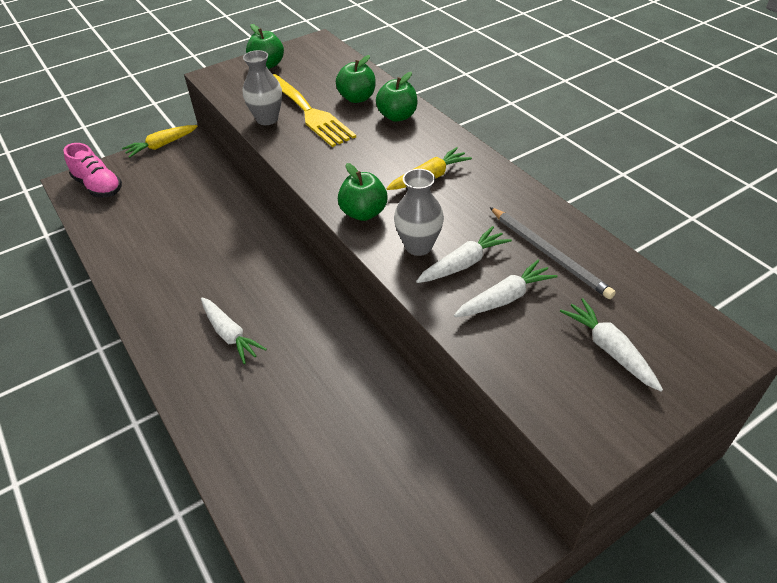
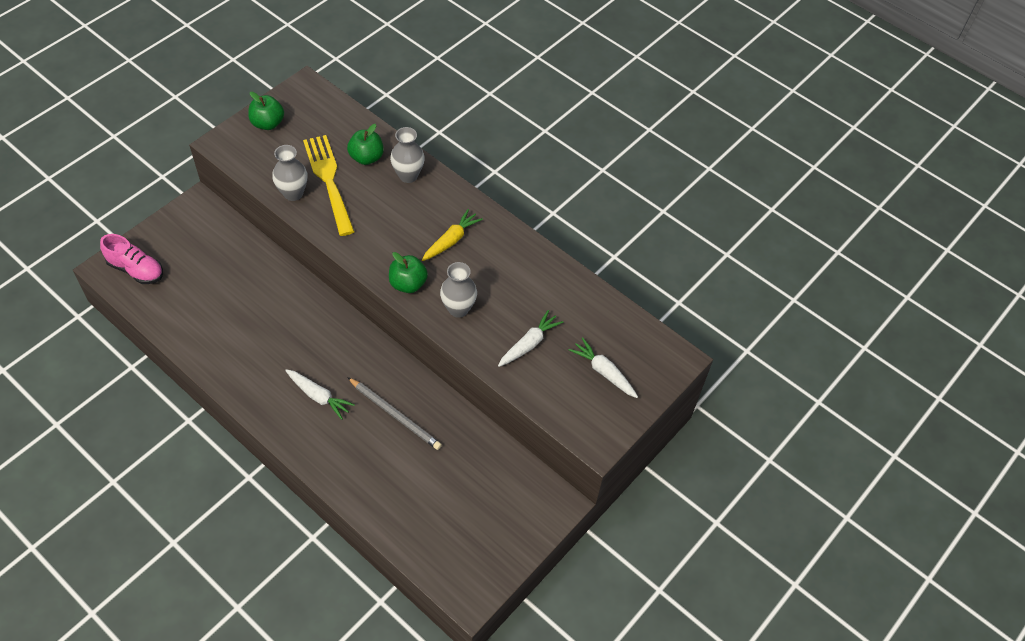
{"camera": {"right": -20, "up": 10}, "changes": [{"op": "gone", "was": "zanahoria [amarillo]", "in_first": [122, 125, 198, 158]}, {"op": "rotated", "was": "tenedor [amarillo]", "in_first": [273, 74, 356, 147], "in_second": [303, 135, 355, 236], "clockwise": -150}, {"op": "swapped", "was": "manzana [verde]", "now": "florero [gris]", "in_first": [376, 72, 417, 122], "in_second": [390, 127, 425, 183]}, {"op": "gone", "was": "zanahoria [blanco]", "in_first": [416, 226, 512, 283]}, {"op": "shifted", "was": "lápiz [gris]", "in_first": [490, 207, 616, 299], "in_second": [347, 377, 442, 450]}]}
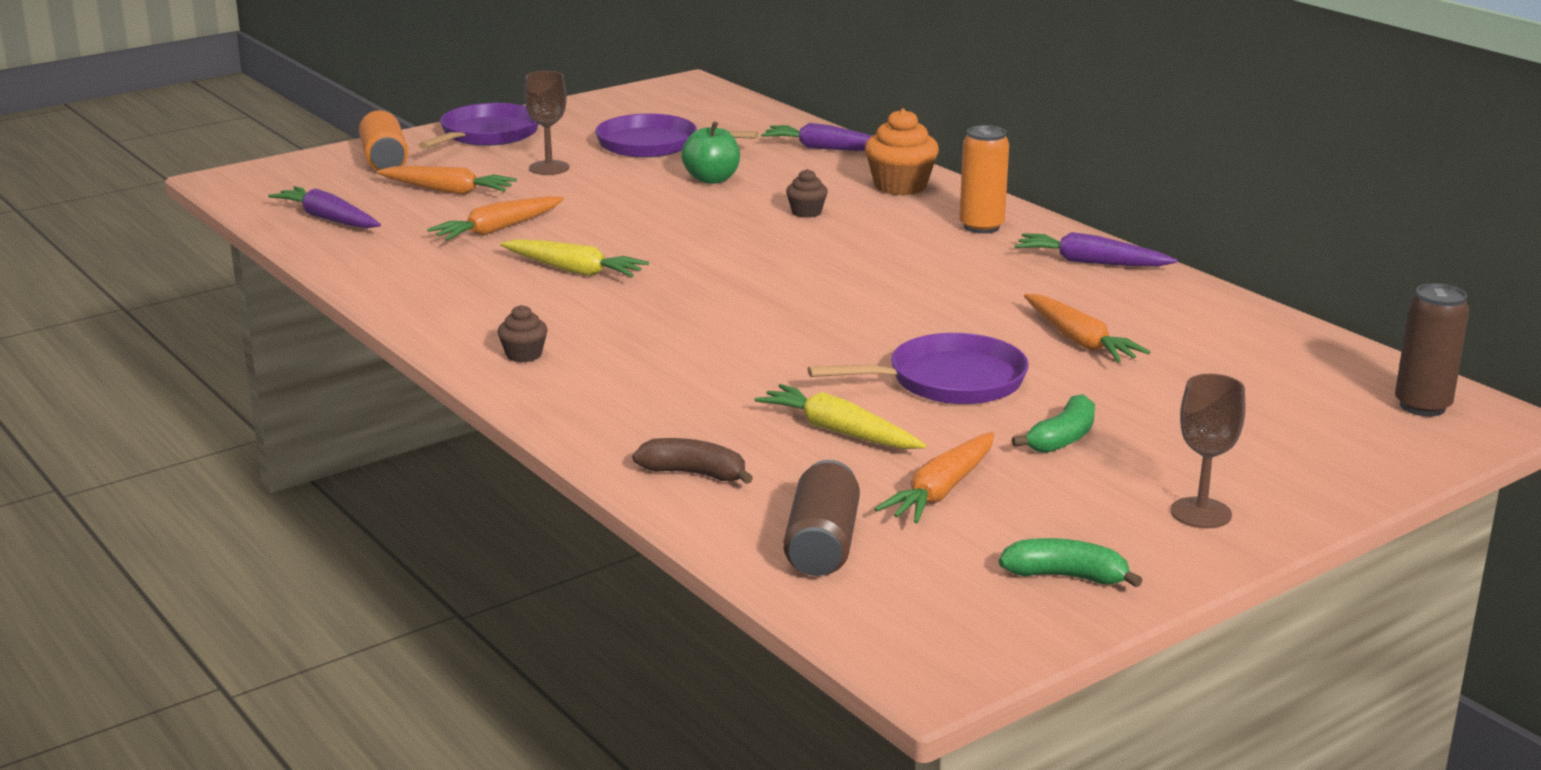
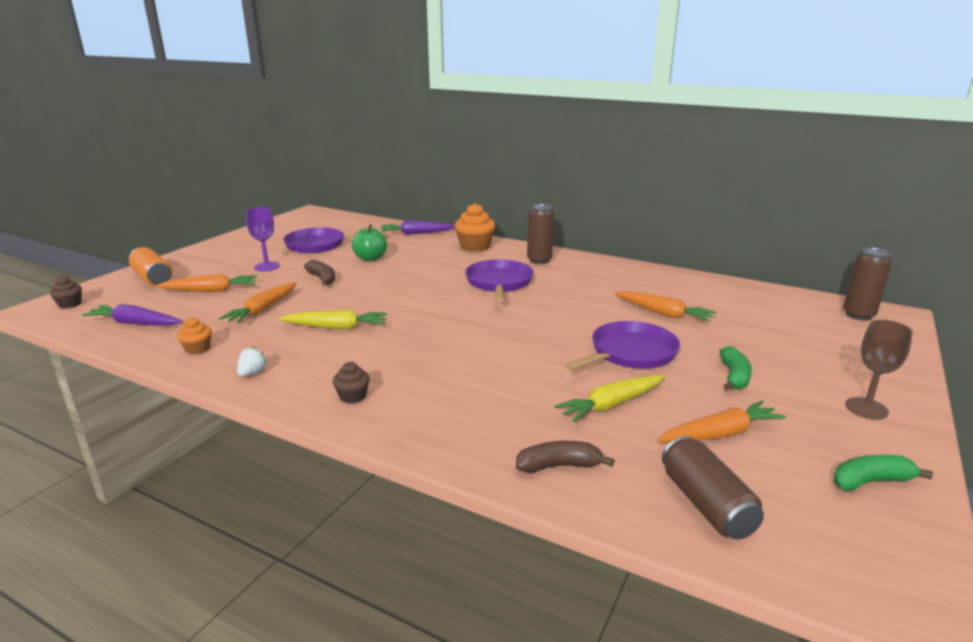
{"camera": {"right": -25, "up": 0}, "changes": [{"op": "shifted", "was": "sartén [morado]", "in_first": [418, 103, 539, 149], "in_second": [465, 259, 534, 302]}, {"op": "repainted", "was": "copa [marrón]", "now": "copa [morado]", "in_first": [524, 71, 569, 175], "in_second": [246, 207, 280, 271]}, {"op": "rotated", "was": "zanahoria [amarillo]", "in_first": [755, 384, 926, 449], "in_second": [554, 375, 665, 422], "clockwise": -45}, {"op": "shifted", "was": "magdalena [marrón]", "in_first": [786, 169, 828, 218], "in_second": [50, 276, 82, 309]}, {"op": "rotated", "was": "zanahoria [naranja]", "in_first": [875, 432, 994, 524], "in_second": [658, 401, 786, 442], "clockwise": -120}, {"op": "repainted", "was": "lata [naranja]", "now": "lata [marrón]", "in_first": [959, 125, 1009, 234], "in_second": [527, 204, 554, 264]}, {"op": "gone", "was": "zanahoria [morado]", "in_first": [1015, 232, 1178, 266]}, {"op": "new", "now": "magdalena [naranja]", "in_second": [177, 317, 212, 354]}, {"op": "new", "now": "fresa [blanco]", "in_second": [237, 347, 267, 377]}, {"op": "new", "now": "plátano [marrón]", "in_second": [304, 260, 335, 285]}]}
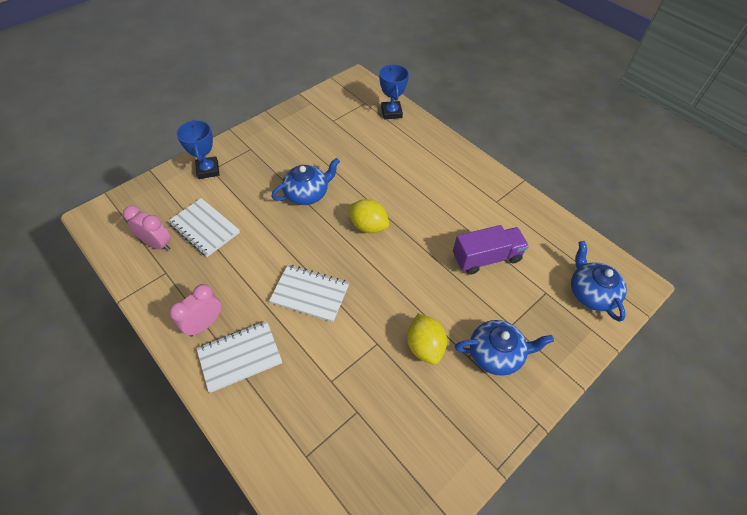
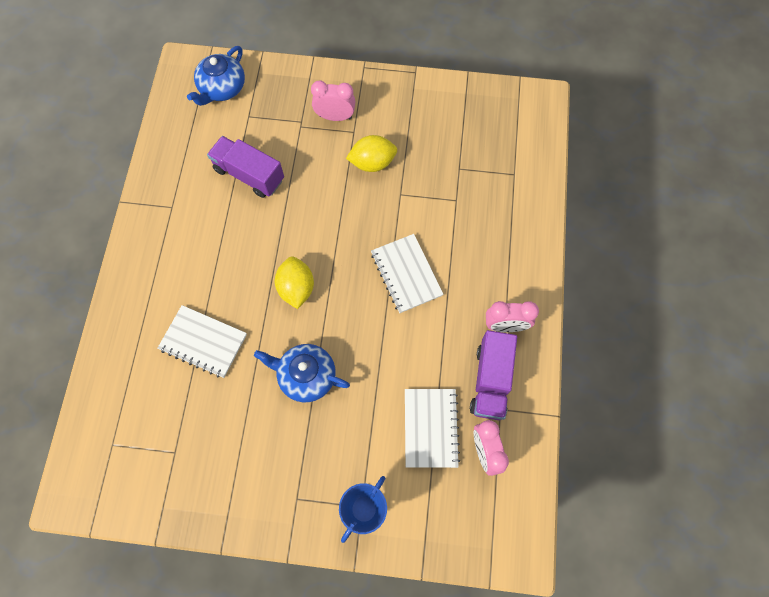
{"camera": {"right": -130, "up": 15}, "changes": [{"op": "shifted", "was": "cuaderno [blanco]", "in_first": [196, 321, 282, 393], "in_second": [158, 305, 247, 378]}, {"op": "gone", "was": "trofeo [azul]", "in_first": [379, 64, 409, 119]}, {"op": "rotated", "was": "limón [amarillo]", "in_first": [407, 313, 447, 365], "in_second": [346, 135, 397, 172], "clockwise": 45}, {"op": "swapped", "was": "tetera [azul]", "now": "despertador [rosa]", "in_first": [455, 320, 554, 376], "in_second": [311, 81, 355, 121]}, {"op": "new", "now": "camión [morado]", "in_second": [470, 330, 517, 420]}]}
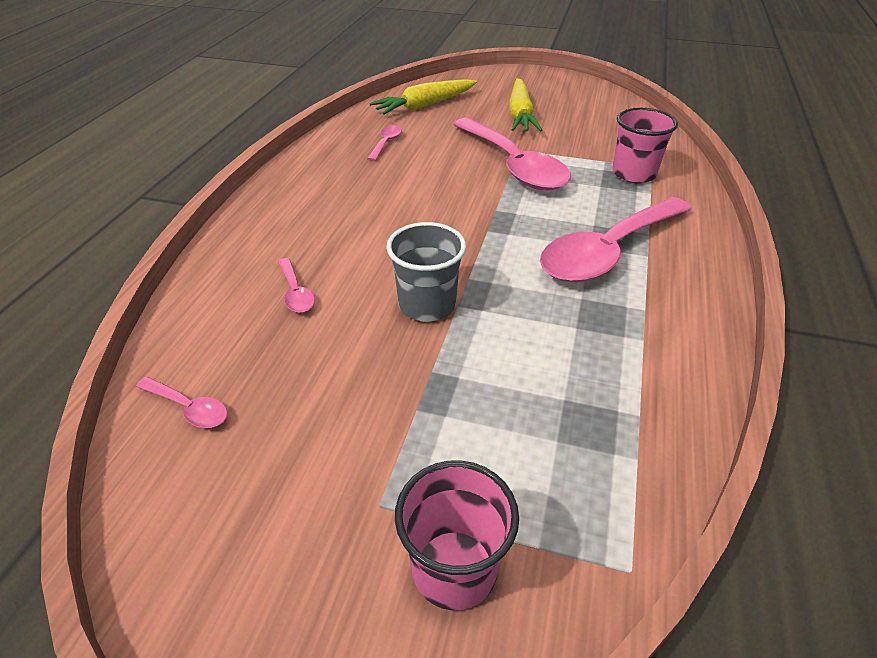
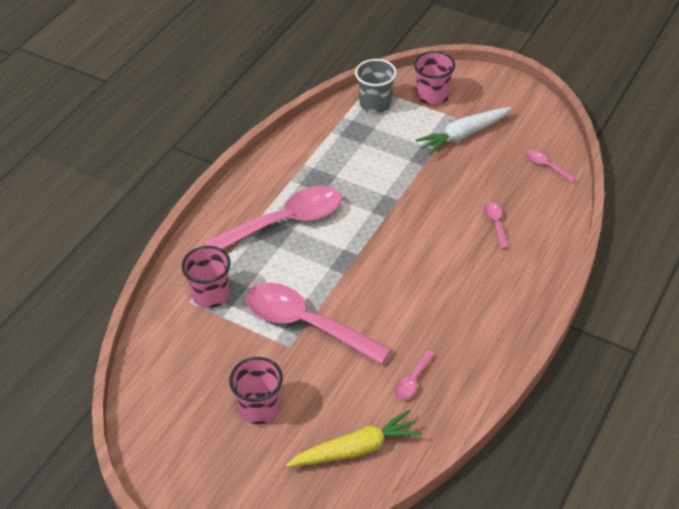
{"camera": {"right": -165, "up": 5}, "changes": [{"op": "shifted", "was": "vaso [gris]", "in_first": [386, 222, 466, 321], "in_second": [355, 59, 397, 113]}, {"op": "rotated", "was": "cuchara [rosa]", "in_first": [453, 118, 571, 190], "in_second": [246, 283, 391, 365], "clockwise": -45}, {"op": "swapped", "was": "zanahoria [amarillo]", "now": "vaso [rosa]", "in_first": [509, 78, 542, 131], "in_second": [229, 357, 283, 424]}, {"op": "new", "now": "zanahoria [blanco]", "in_second": [416, 107, 511, 155]}]}
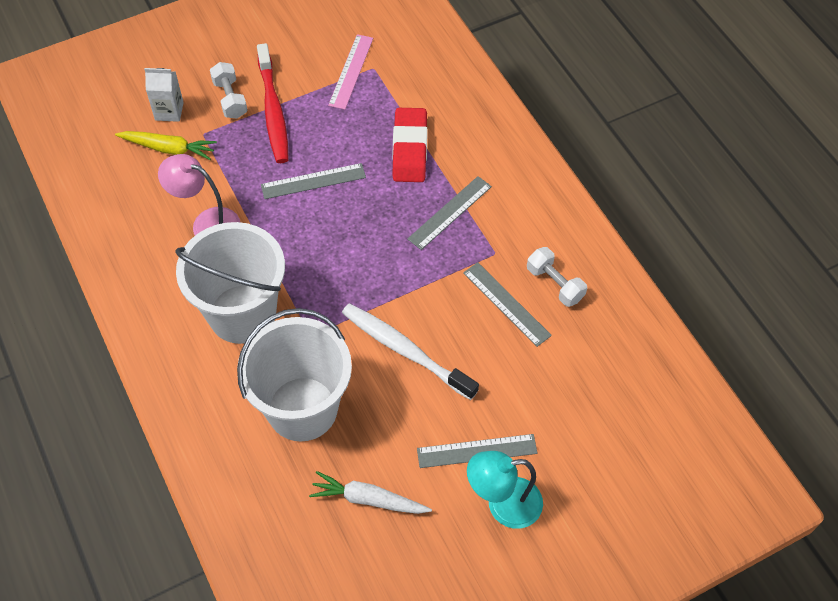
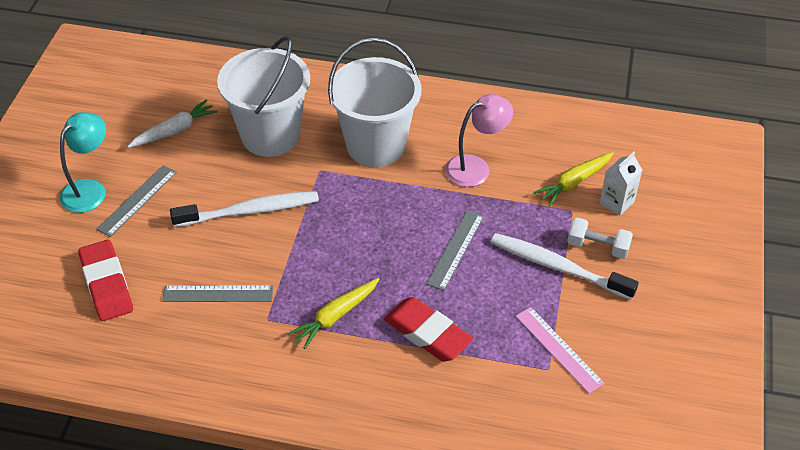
{"camera": {"right": 130, "up": -10}, "changes": [{"op": "repainted", "was": "cepillo de dientes [rojo]", "now": "cepillo de dientes [blanco]", "in_first": [257, 43, 289, 163], "in_second": [491, 233, 639, 300]}, {"op": "swapped", "was": "regla [gris]", "now": "zanahoria [amarillo]", "in_first": [407, 176, 492, 250], "in_second": [288, 278, 379, 349]}, {"op": "gone", "was": "mancuerna [blanco]", "in_first": [527, 247, 587, 307]}, {"op": "new", "now": "goma de borrar [rojo]", "in_second": [78, 240, 133, 321]}]}
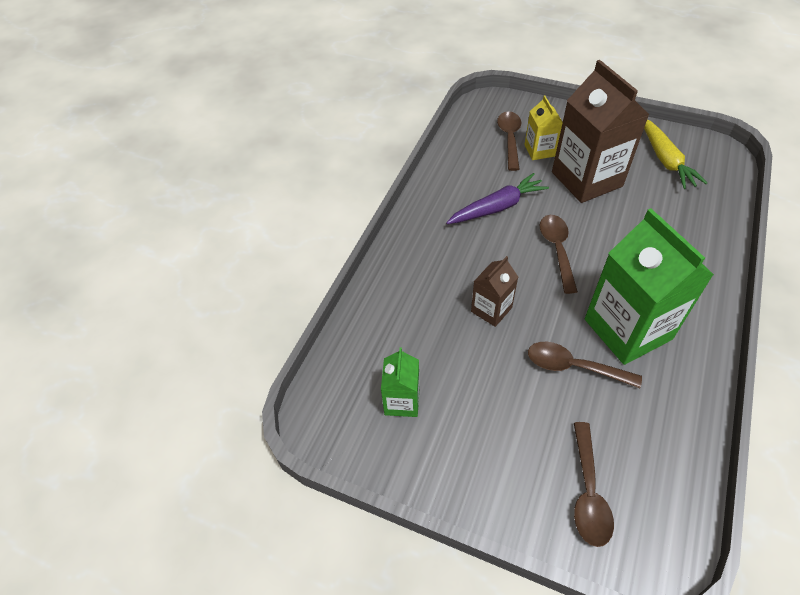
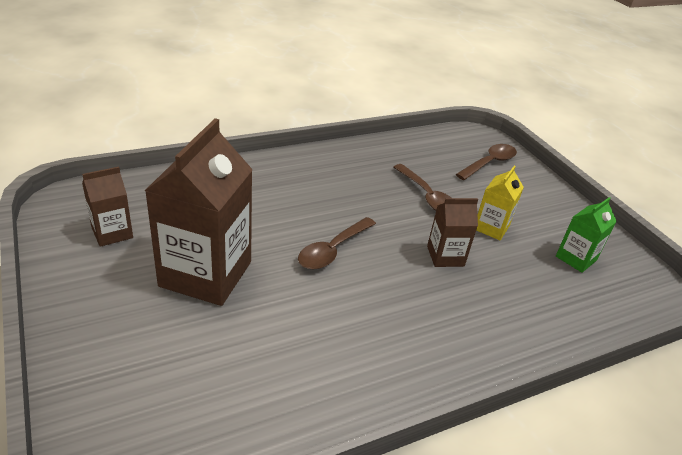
{"camera": {"right": -145, "up": -15}, "changes": [{"op": "gone", "was": "zanahoria [morado]", "in_first": [446, 173, 549, 224]}, {"op": "gone", "was": "cuchara [marrón]", "in_first": [497, 111, 521, 171]}, {"op": "shifted", "was": "cartón de leche [amarillo]", "in_first": [524, 95, 563, 160], "in_second": [476, 166, 524, 240]}, {"op": "gone", "was": "cartón de leche [verde]", "in_first": [585, 208, 714, 365]}, {"op": "swapped", "was": "zanahoria [amarillo]", "now": "cartón de leche [marrón]", "in_first": [644, 119, 707, 189], "in_second": [82, 167, 133, 247]}]}
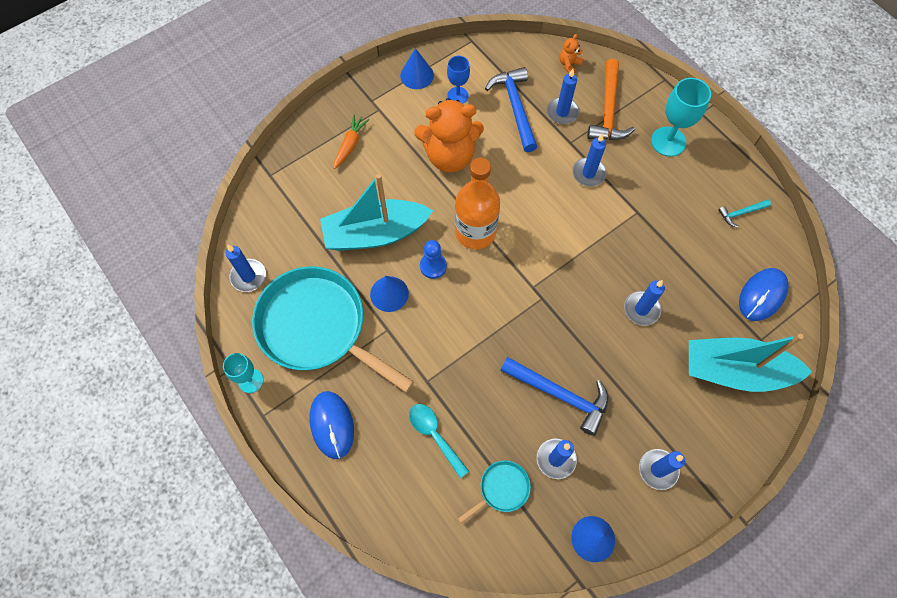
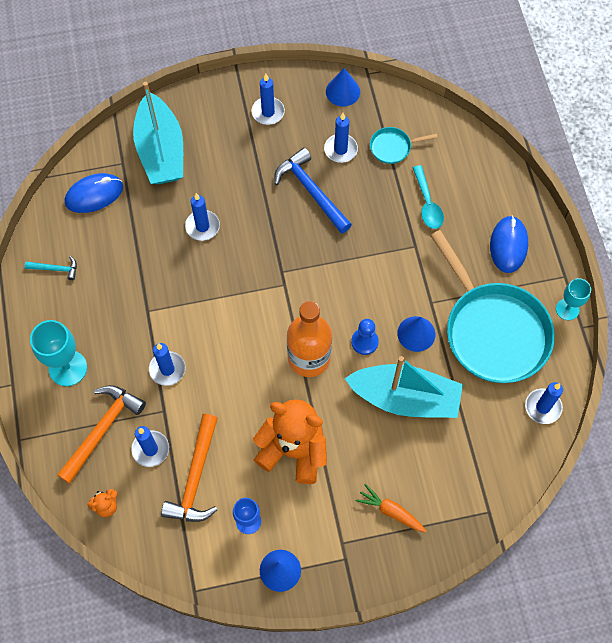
{"camera": {"right": -155, "up": 0}, "changes": [{"op": "rotated", "was": "zanahoria [naranja]", "in_first": [334, 114, 370, 169], "in_second": [356, 484, 426, 532], "clockwise": 75}, {"op": "repainted", "was": "martillo [azul]", "now": "martillo [naranja]", "in_first": [485, 67, 538, 152], "in_second": [161, 414, 218, 522]}, {"op": "rotated", "was": "barco [turquesa]", "in_first": [689, 334, 812, 392], "in_second": [133, 82, 183, 184], "clockwise": 45}]}
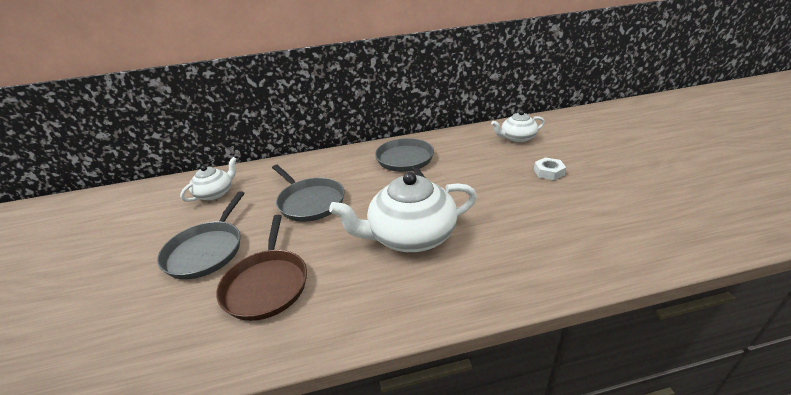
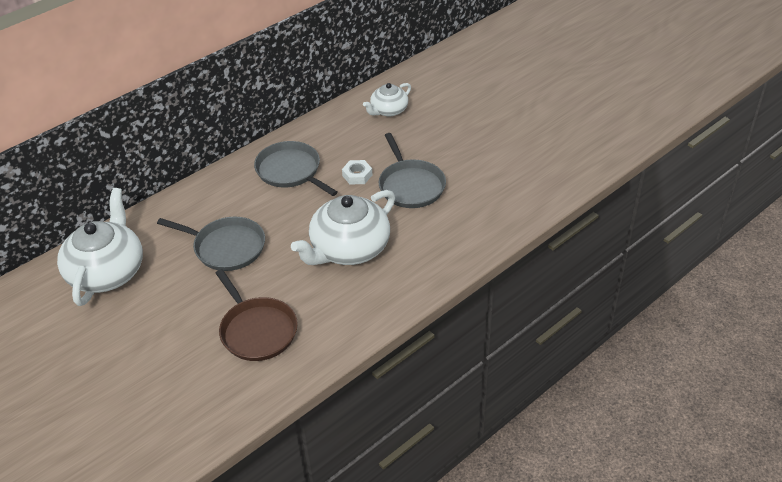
{"camera": {"right": -30, "up": 10}, "changes": [{"op": "shifted", "was": "sartén [gris]", "in_first": [157, 191, 245, 279], "in_second": [379, 133, 446, 208]}, {"op": "scaled", "was": "tetera [blanco]", "in_first": [180, 157, 237, 202], "in_second": [57, 188, 143, 306], "ratio": 1.8}, {"op": "shifted", "was": "tuerca [blanco]", "in_first": [534, 157, 566, 180], "in_second": [342, 160, 372, 185]}]}
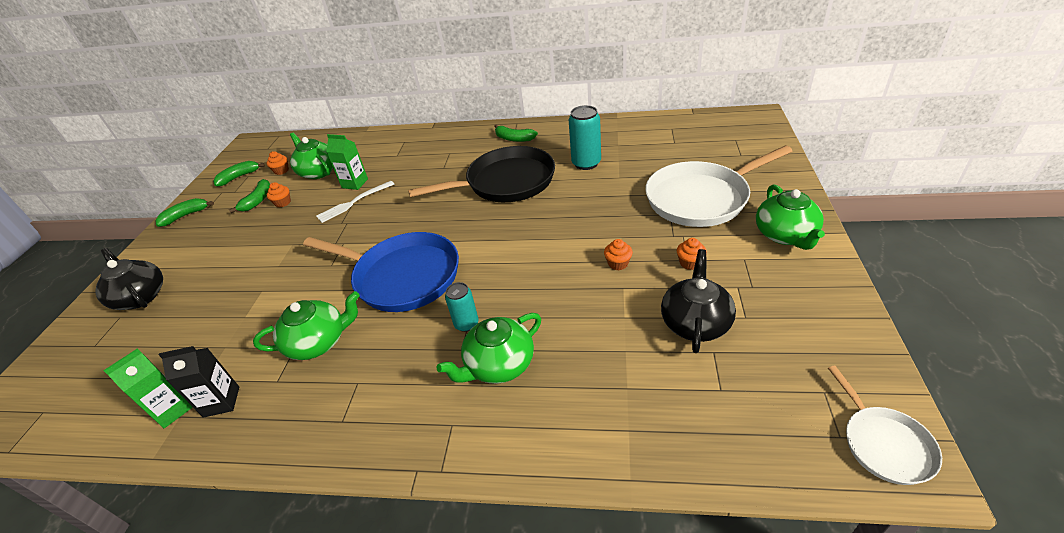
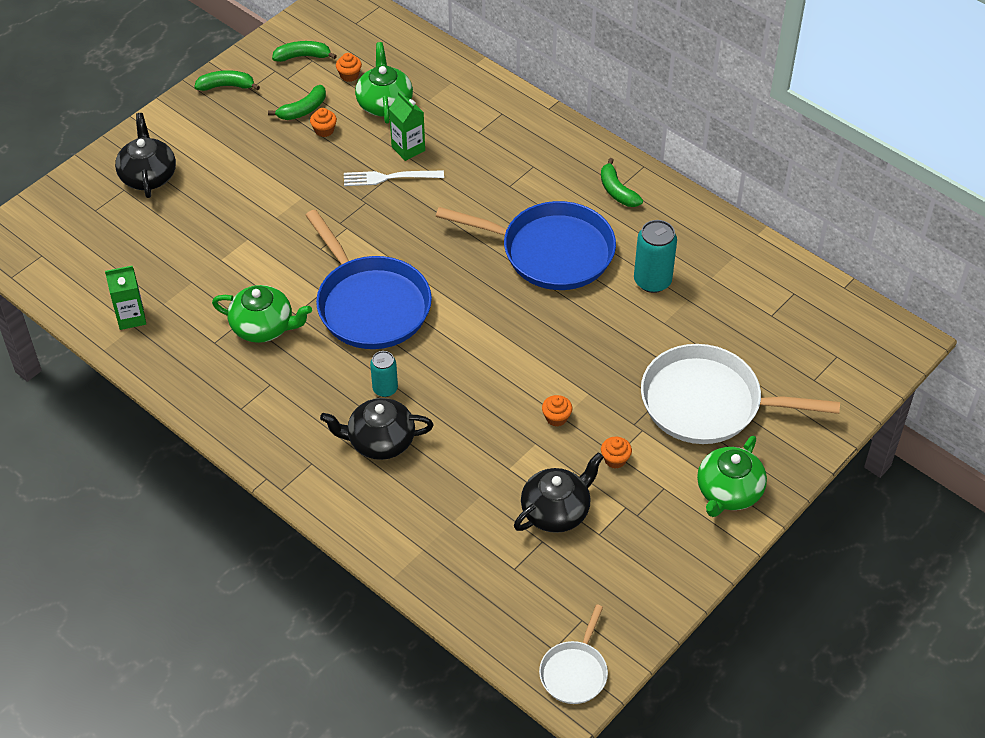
{"camera": {"right": 30, "up": 10}, "changes": [{"op": "gone", "was": "cartón de leche [negro]", "in_first": [159, 346, 239, 418]}, {"op": "repainted", "was": "sartén [negro]", "now": "sartén [azul]", "in_first": [408, 146, 555, 202], "in_second": [436, 201, 616, 290]}, {"op": "repainted", "was": "tetera [verde]", "now": "tetera [negro]", "in_first": [437, 313, 541, 384], "in_second": [320, 398, 434, 460]}]}
